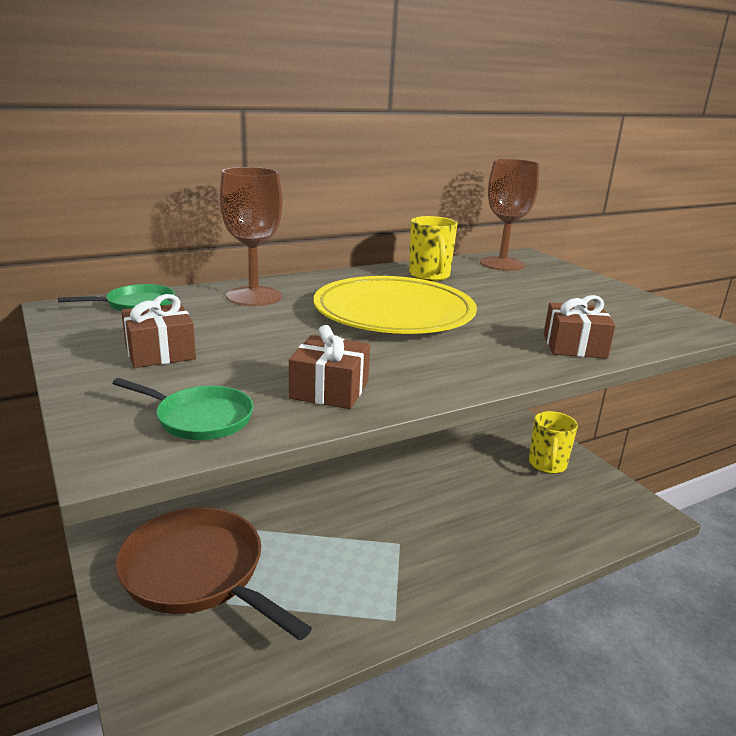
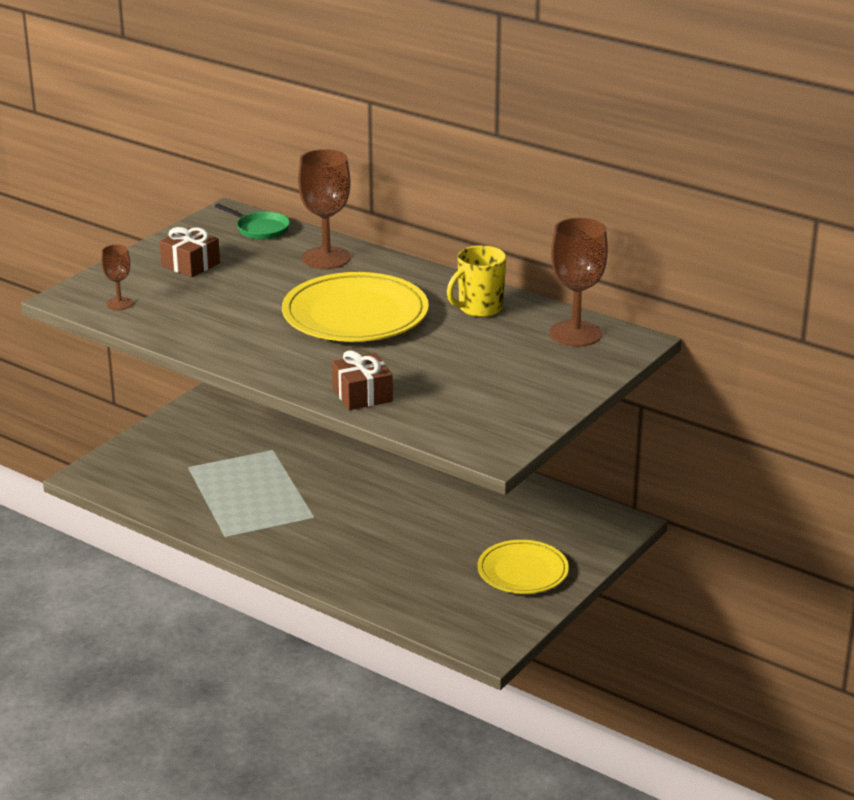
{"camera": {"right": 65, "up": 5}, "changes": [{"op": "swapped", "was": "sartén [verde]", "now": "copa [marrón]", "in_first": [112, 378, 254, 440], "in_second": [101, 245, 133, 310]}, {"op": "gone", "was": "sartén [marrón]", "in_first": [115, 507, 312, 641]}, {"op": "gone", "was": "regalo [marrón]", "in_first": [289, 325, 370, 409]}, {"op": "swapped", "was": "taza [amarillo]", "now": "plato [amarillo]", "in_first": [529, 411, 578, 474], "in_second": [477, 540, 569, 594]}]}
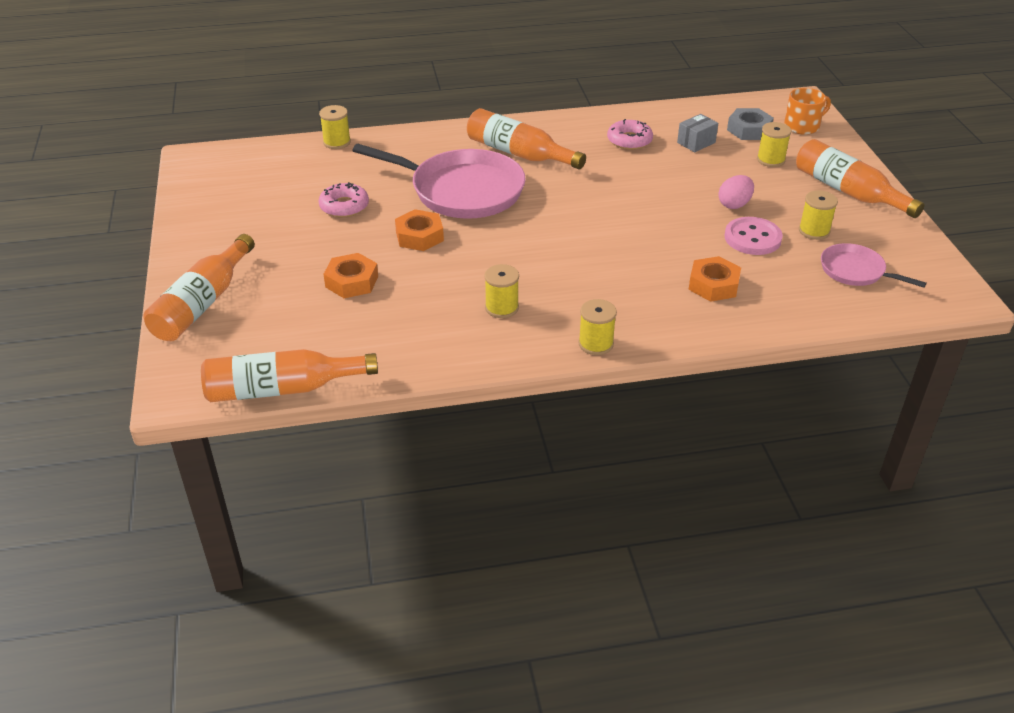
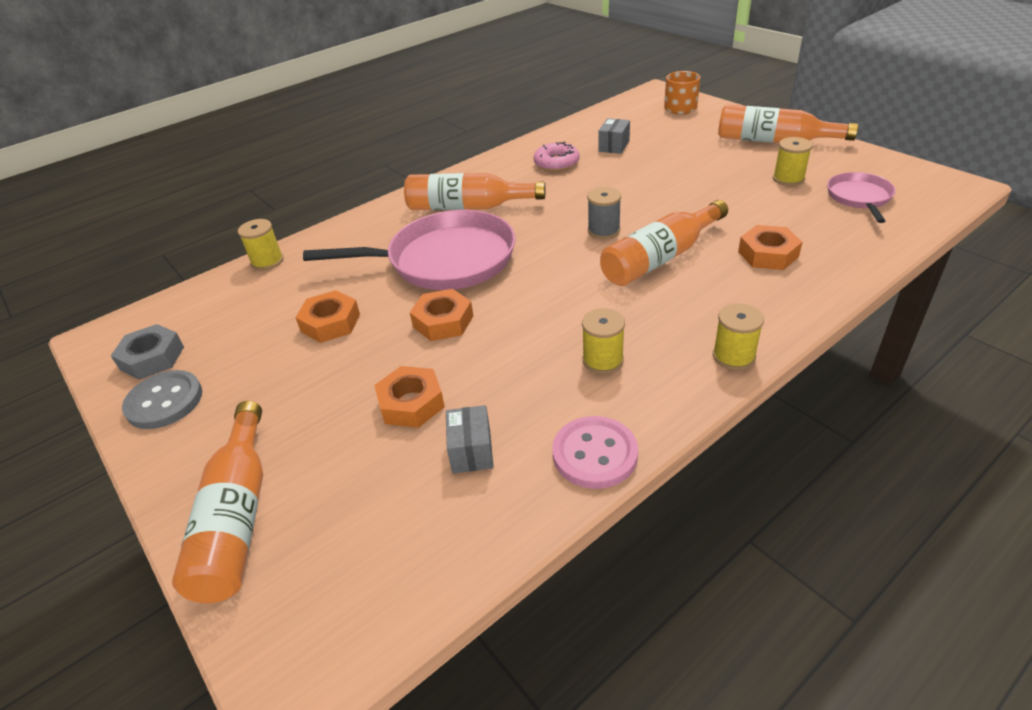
{"camera": {"right": -25, "up": 0}, "changes": [{"op": "shifted", "was": "botella [naranja]", "in_first": [201, 349, 378, 402], "in_second": [600, 200, 728, 286]}, {"op": "swapped", "was": "rosquilla [rosa]", "now": "tuerca [naranja]", "in_first": [318, 182, 369, 217], "in_second": [295, 290, 360, 343]}, {"op": "gone", "was": "huevo [rosa]", "in_first": [718, 175, 754, 209]}, {"op": "shifted", "was": "botón [rosa]", "in_first": [724, 217, 783, 255], "in_second": [552, 416, 638, 489]}, {"op": "shifted", "was": "tuerca [gris]", "in_first": [727, 108, 774, 140], "in_second": [111, 324, 184, 380]}, {"op": "gone", "was": "carrete [amarillo]", "in_first": [757, 122, 791, 167]}, {"op": "rotated", "was": "sartén [rosa]", "in_first": [821, 243, 927, 288], "in_second": [827, 172, 896, 223], "clockwise": 90}, {"op": "new", "now": "botón [gris]", "in_second": [122, 370, 202, 429]}, {"op": "new", "now": "caja [gris]", "in_second": [446, 405, 494, 473]}, {"op": "new", "now": "carrete [gris]", "in_second": [587, 187, 621, 239]}]}
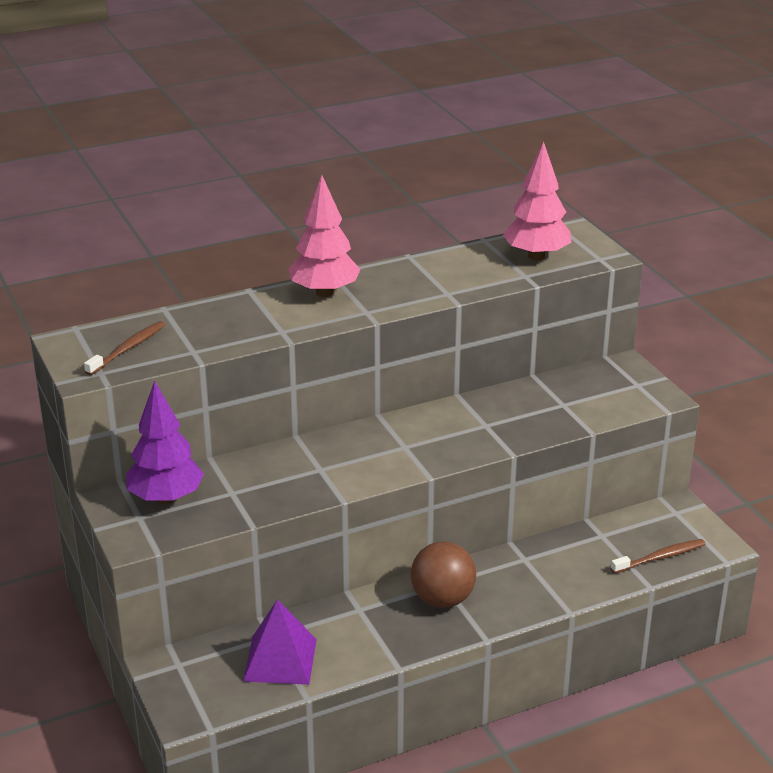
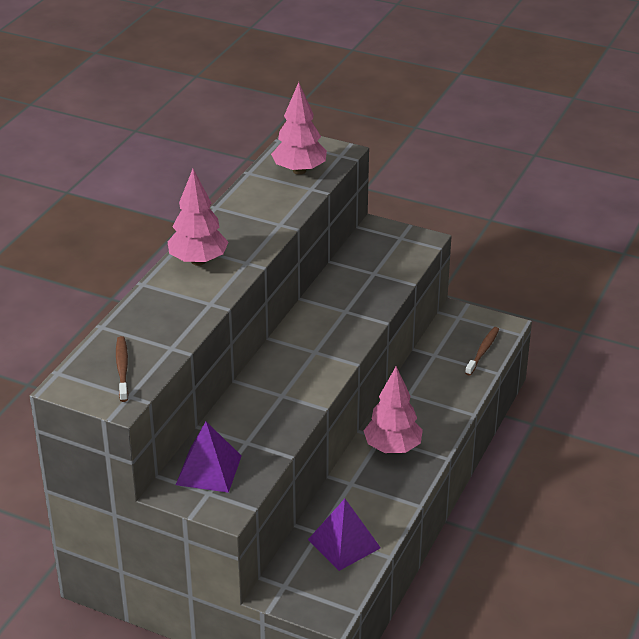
{"camera": {"right": -40, "up": 5}, "changes": [{"op": "swapped", "was": "árbol [morado]", "now": "pirámide [morado]", "in_first": [126, 381, 204, 504], "in_second": [176, 422, 242, 493]}, {"op": "swapped", "was": "pelota [marrón]", "now": "árbol [rosa]", "in_first": [411, 541, 476, 608], "in_second": [363, 366, 423, 453]}]}
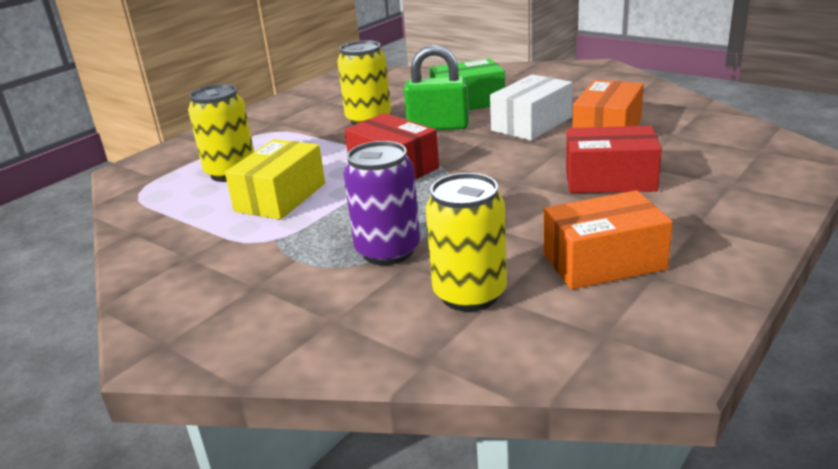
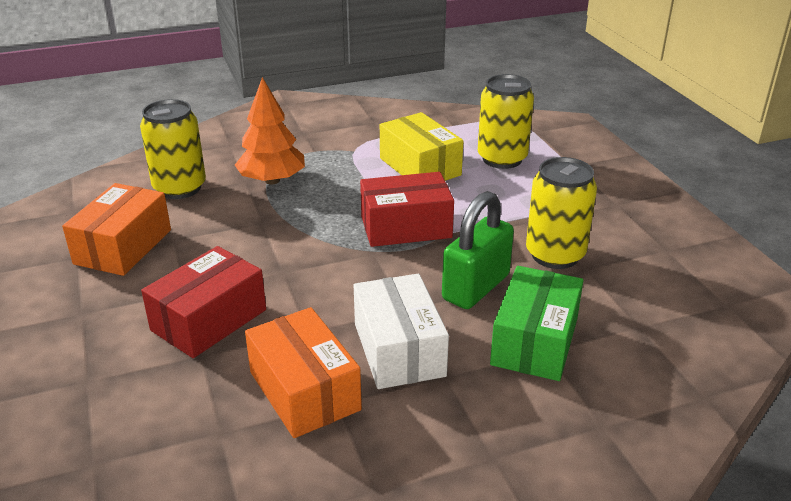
{"camera": {"right": 120, "up": 5}, "changes": [{"op": "swapped", "was": "lata [morado]", "now": "árbol [naranja]", "in_first": [344, 141, 420, 265], "in_second": [235, 77, 305, 184]}]}
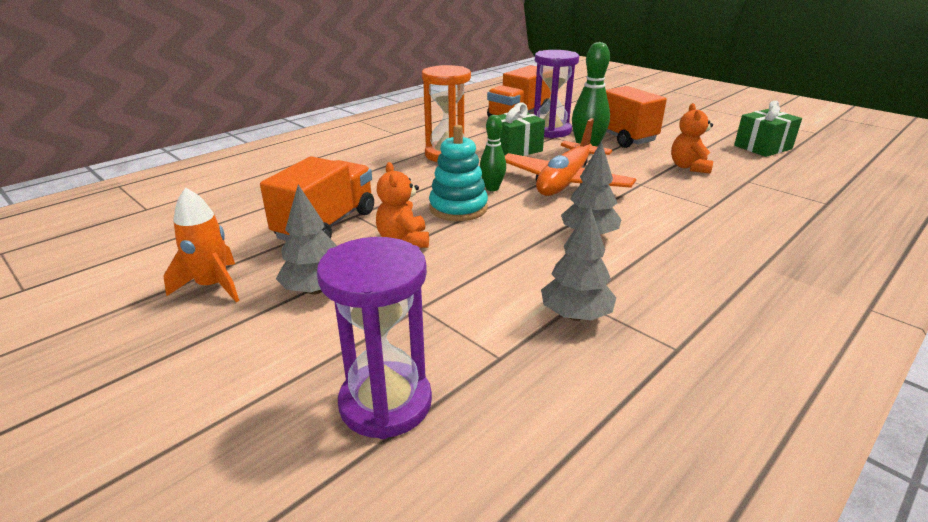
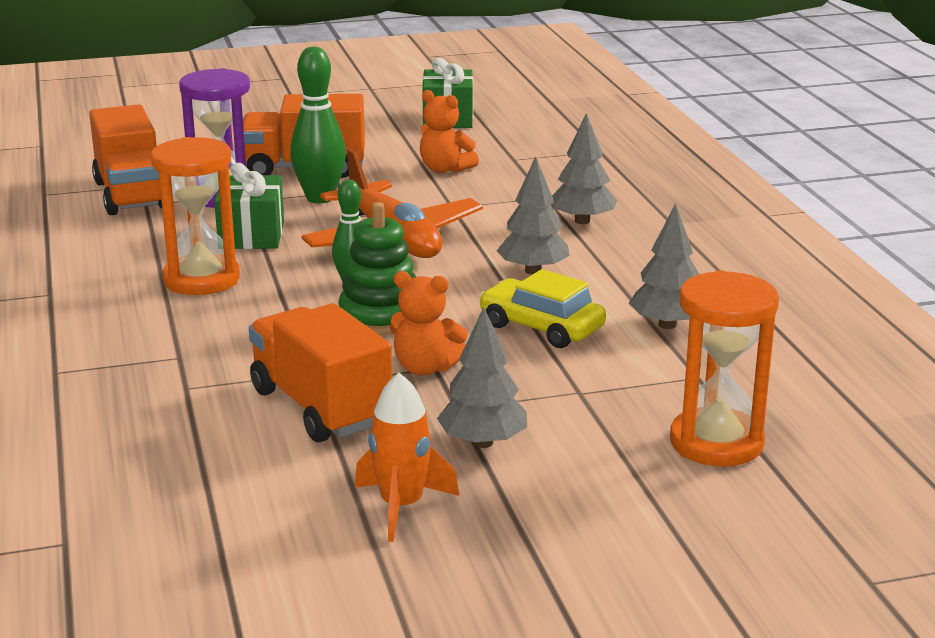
{"camera": {"right": -60, "up": -5}, "changes": [{"op": "repainted", "was": "reloj de arena [morado]", "now": "reloj de arena [naranja]", "in_first": [317, 237, 432, 439], "in_second": [670, 270, 779, 466]}, {"op": "repainted", "was": "juguete apilable [turquesa]", "now": "juguete apilable [verde]", "in_first": [429, 125, 488, 221], "in_second": [339, 202, 416, 335]}, {"op": "new", "now": "coche [amarillo]", "in_second": [479, 269, 606, 348]}, {"op": "new", "now": "árbol [gris]", "in_second": [551, 113, 617, 224]}]}
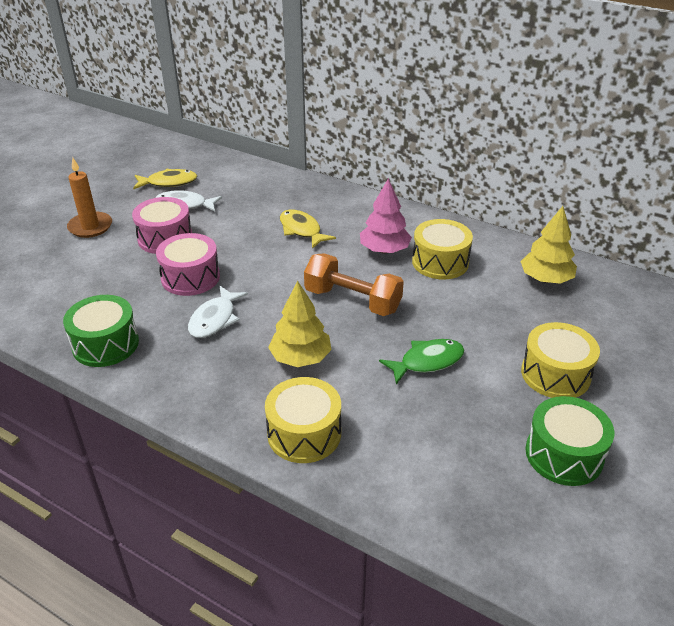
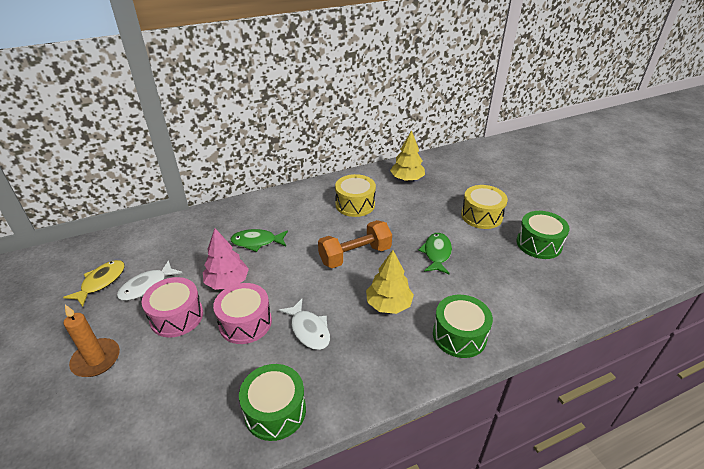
{"camera": {"right": -55, "up": 0}, "changes": [{"op": "repainted", "was": "tambor [amarillo]", "now": "tambor [verde]", "in_first": [265, 377, 341, 463], "in_second": [433, 295, 493, 358]}, {"op": "repainted", "was": "pez [amarillo]", "now": "pez [verde]", "in_first": [280, 209, 336, 249], "in_second": [230, 229, 288, 252]}, {"op": "shifted", "was": "árbol [rosa]", "in_first": [360, 178, 412, 254], "in_second": [203, 228, 249, 290]}]}
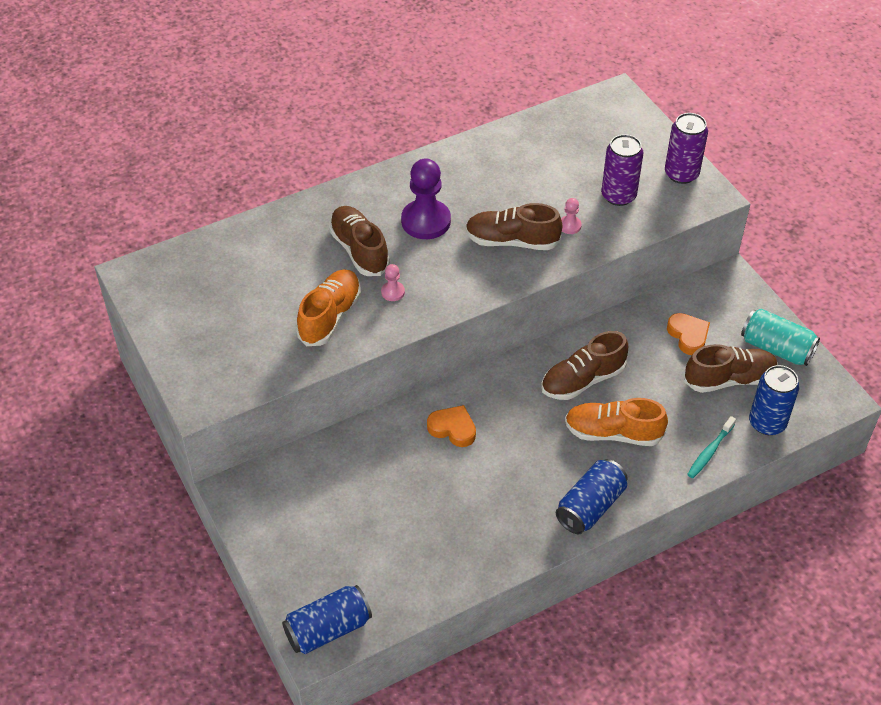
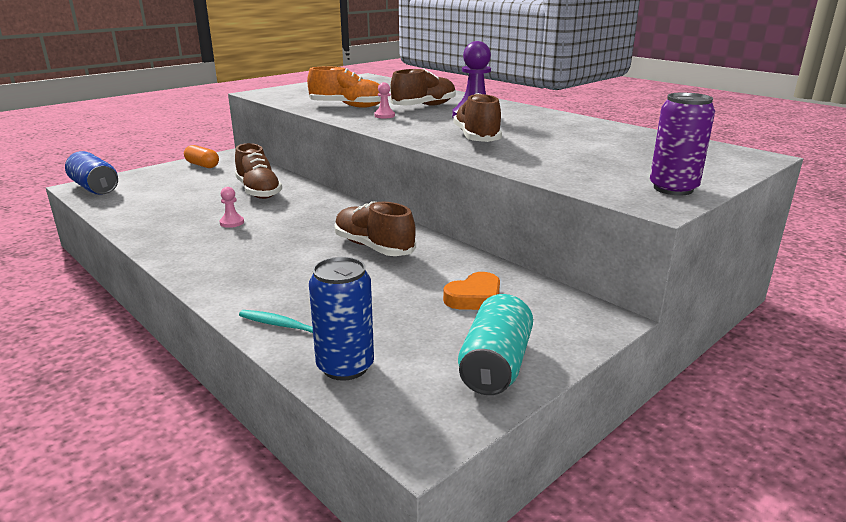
{"camera": {"right": 75, "up": -25}, "changes": [{"op": "gone", "was": "corazón [naranja]", "in_first": [427, 405, 476, 447]}, {"op": "gone", "was": "lata [azul]", "in_first": [556, 459, 628, 534]}, {"op": "shifted", "was": "peón [rosa]", "in_first": [561, 198, 582, 234], "in_second": [219, 187, 244, 228]}, {"op": "gone", "was": "zapato [naranja]", "in_first": [565, 398, 668, 446]}, {"op": "gone", "was": "lata [morado]", "in_first": [601, 134, 643, 206]}, {"op": "shifted", "was": "zapato [marrón]", "in_first": [684, 344, 778, 393], "in_second": [235, 143, 282, 199]}, {"op": "new", "now": "cápsula [naranja]", "in_second": [184, 145, 219, 168]}]}
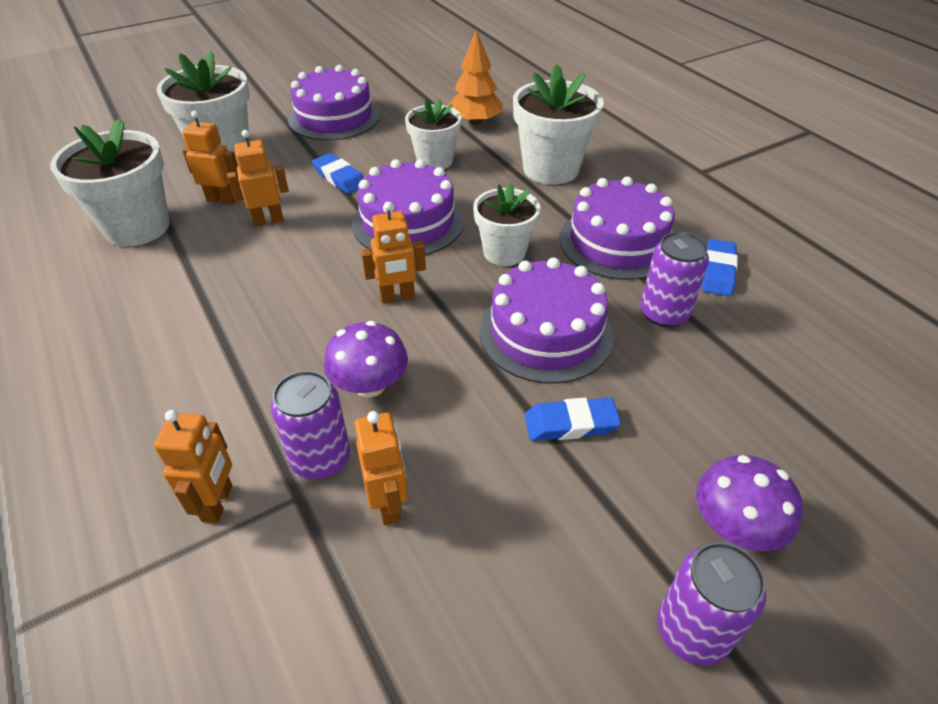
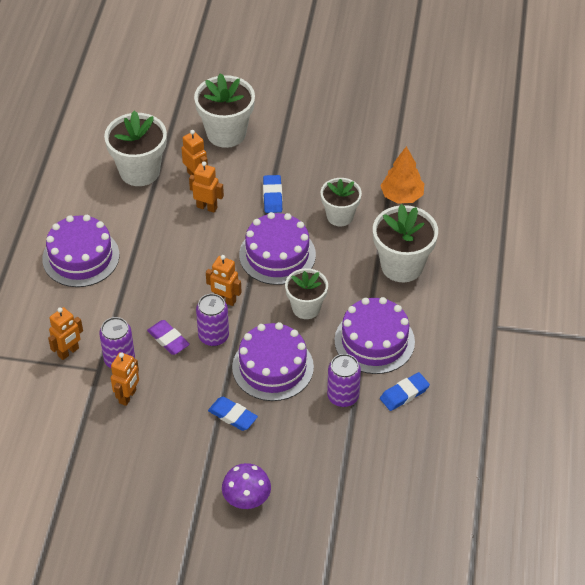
{"camera": {"right": 40, "up": 5}, "changes": [{"op": "shifted", "was": "tarta [morado]", "in_first": [288, 65, 380, 140], "in_second": [42, 215, 119, 287]}, {"op": "swapped", "was": "seta [morado]", "now": "goma de borrar [morado]", "in_first": [324, 321, 408, 398], "in_second": [147, 320, 190, 355]}, {"op": "shifted", "was": "lata [morado]", "in_first": [657, 542, 766, 666], "in_second": [196, 294, 229, 346]}]}
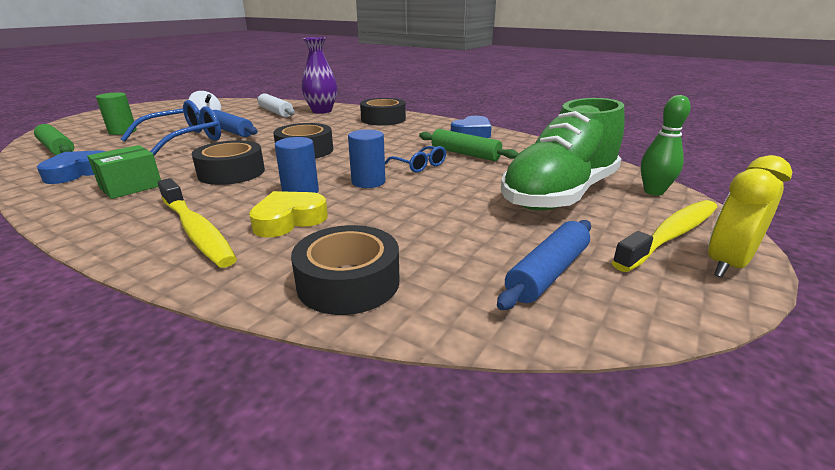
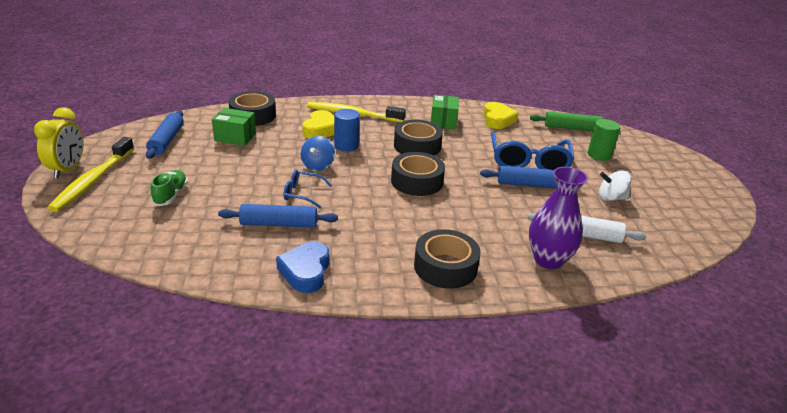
{"camera": {"right": 140, "up": 5}, "changes": [{"op": "repainted", "was": "corazón [azul]", "now": "corazón [amarillo]", "in_first": [37, 150, 106, 184], "in_second": [483, 102, 519, 129]}, {"op": "swapped", "was": "cilindro [azul]", "now": "peonza [azul]", "in_first": [348, 129, 385, 188], "in_second": [300, 136, 335, 171]}, {"op": "repainted", "was": "rodillo [verde]", "now": "rodillo [azul]", "in_first": [419, 129, 519, 161], "in_second": [218, 204, 338, 228]}, {"op": "scaled", "was": "zapato [verde]", "in_first": [501, 98, 625, 211], "in_second": [151, 170, 188, 206], "ratio": 0.41}, {"op": "gone", "was": "bolo [verde]", "in_first": [641, 95, 691, 196]}, {"op": "new", "now": "caja [verde]", "in_second": [212, 108, 256, 146]}]}
